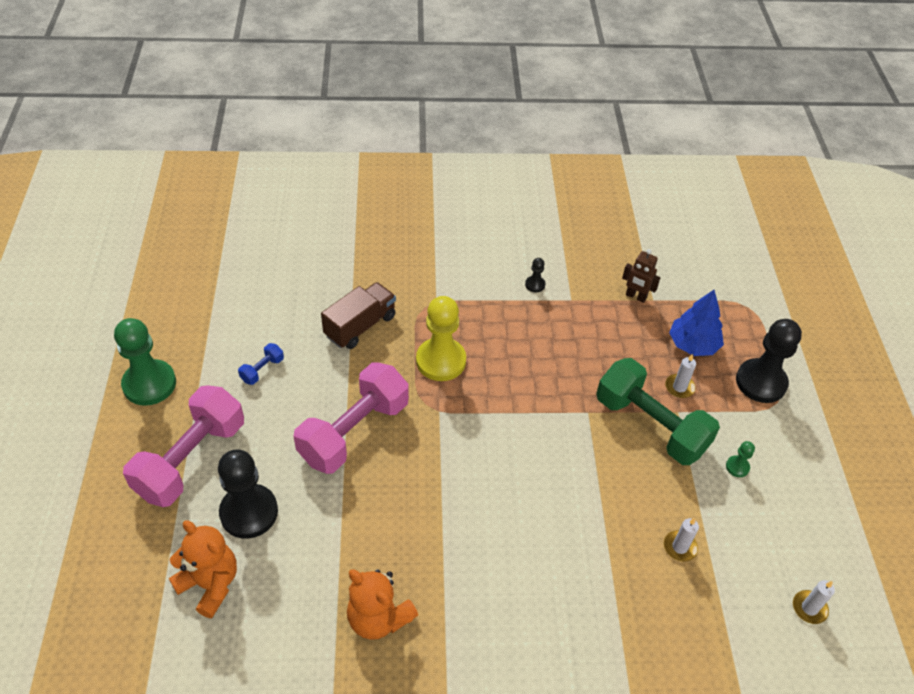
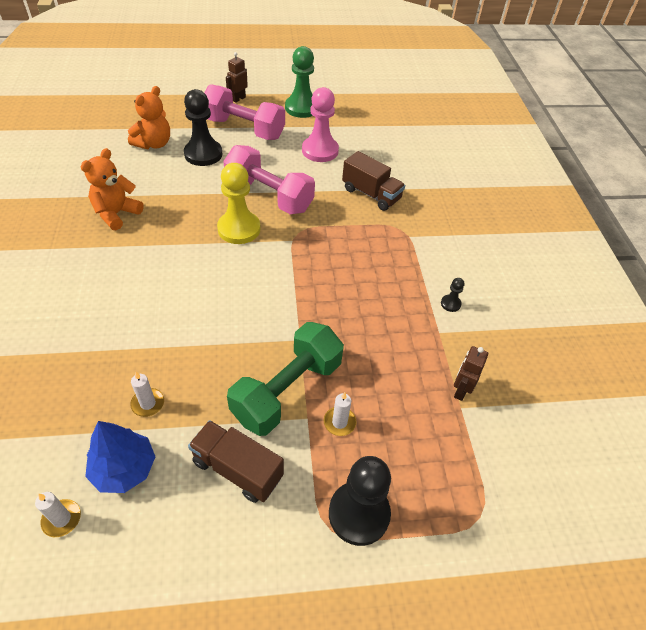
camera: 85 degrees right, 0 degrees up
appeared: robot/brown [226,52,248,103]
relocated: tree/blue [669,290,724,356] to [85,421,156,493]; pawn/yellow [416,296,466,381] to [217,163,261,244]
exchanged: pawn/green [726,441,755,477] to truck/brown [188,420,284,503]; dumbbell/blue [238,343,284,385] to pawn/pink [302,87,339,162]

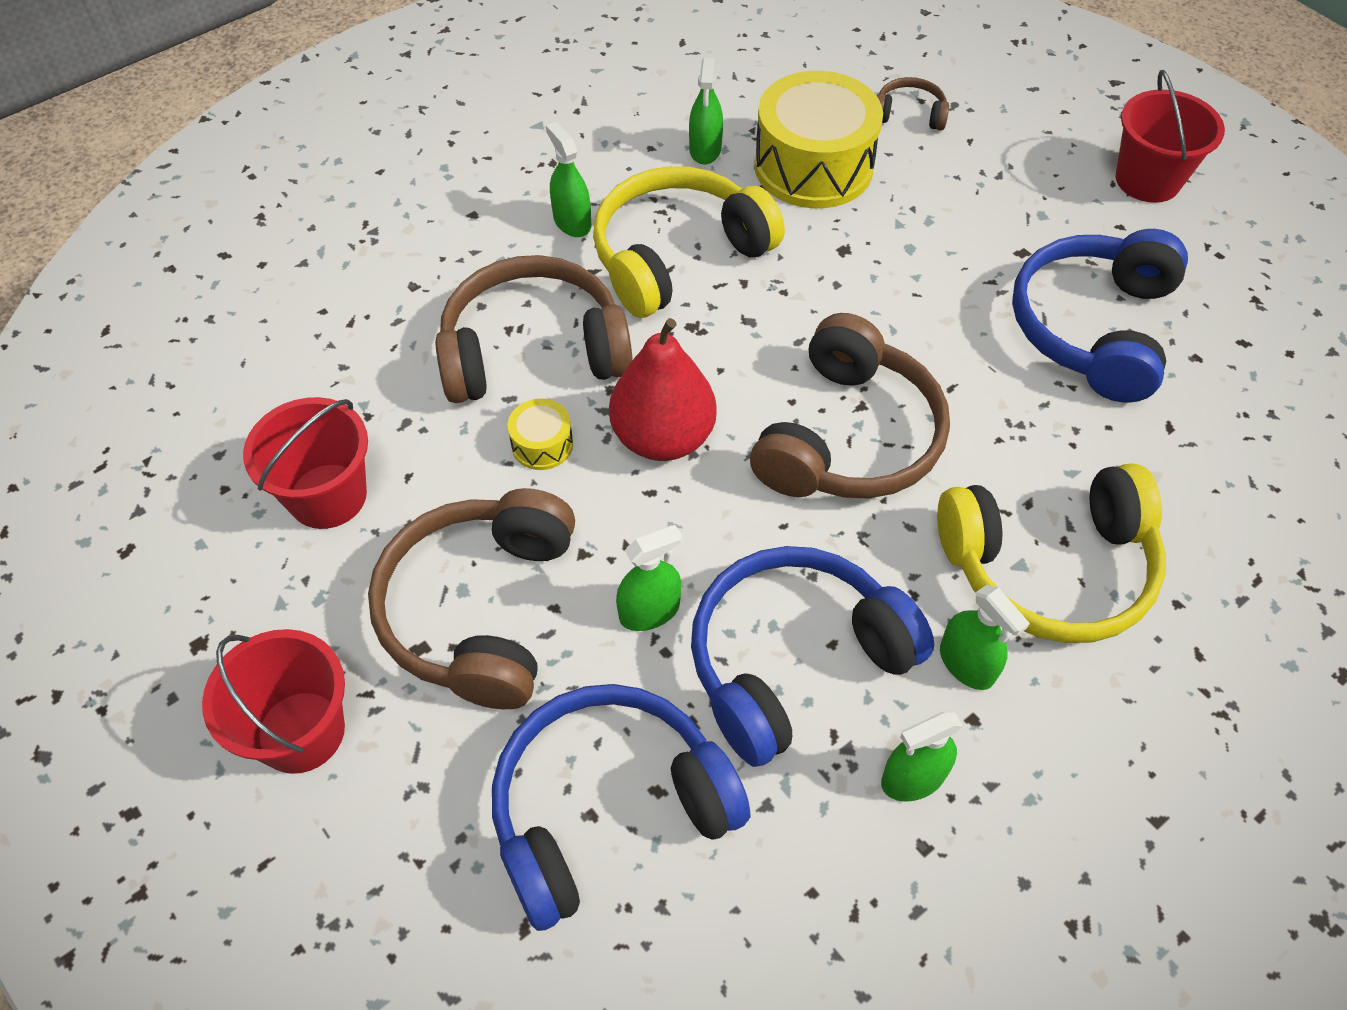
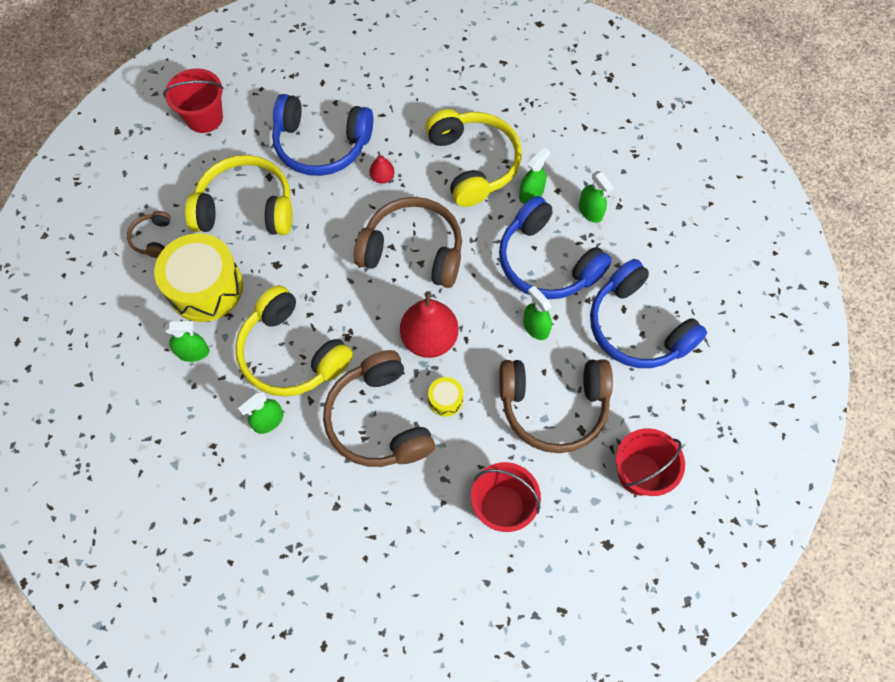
camera: 100 degrees left, 10 degrees up
appeared: headphones/yellow [185,155,293,235]; pear/red [370,151,395,184]

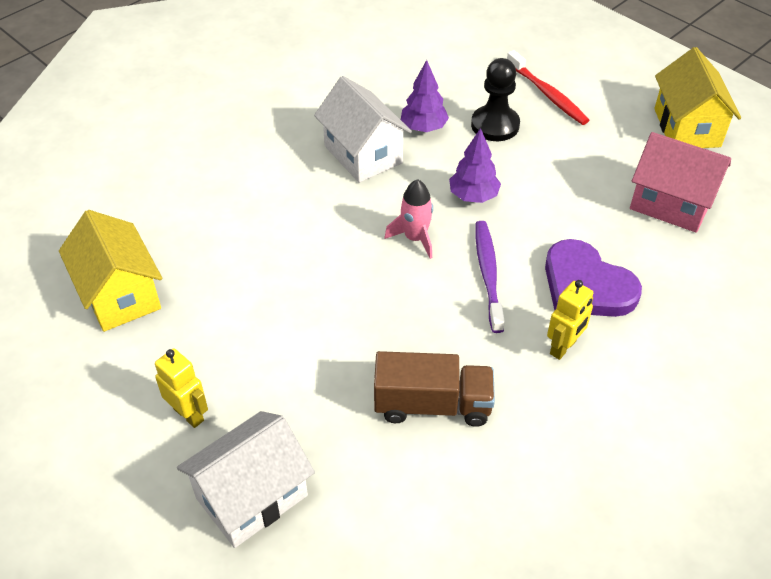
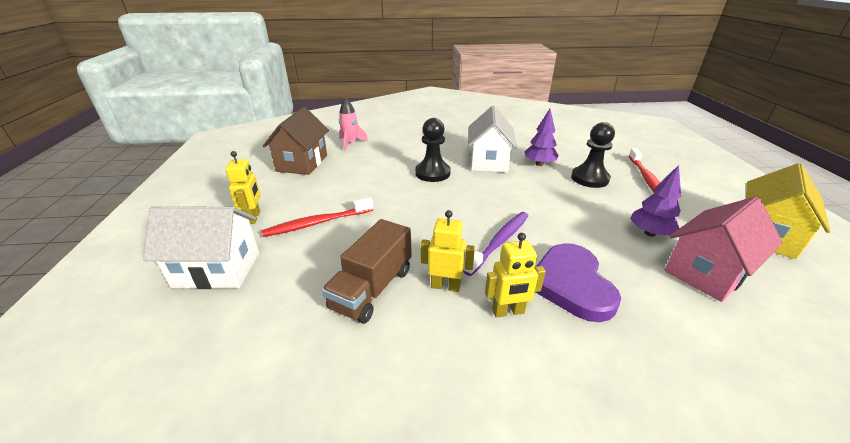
camera: 40 degrees right, 15 degrees down
appeared: toothbrush/red [262,198,373,237]; pawn/black [415,118,451,182]; robot/yellow [421,210,475,292]
relocated: rocket/pink [385,179,433,259] to [339,98,368,151]; tree/purple [449,128,501,203] to [630,165,681,237]
colour: house/yellow [59,210,162,332] to house/brown [263,107,329,175]
spun: truck/brown [374,351,495,427] = [322,219,412,324] 75 degrees clockwise; house/pink [630,132,731,233] = [664,196,783,302] 75 degrees clockwise

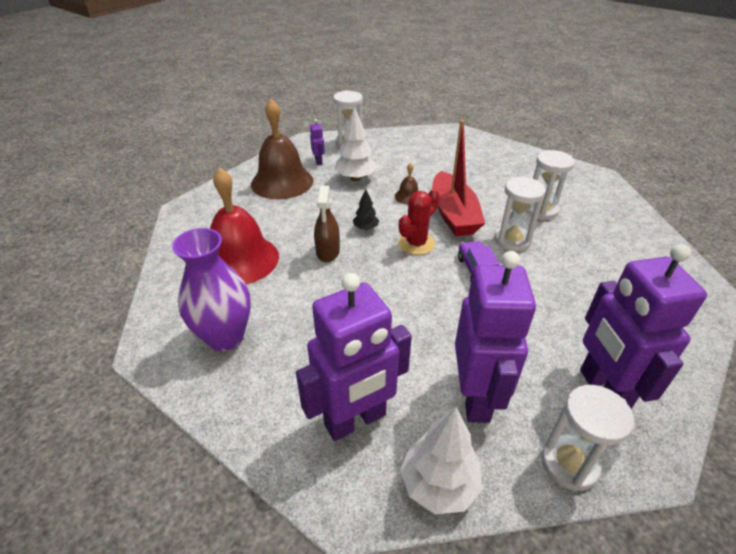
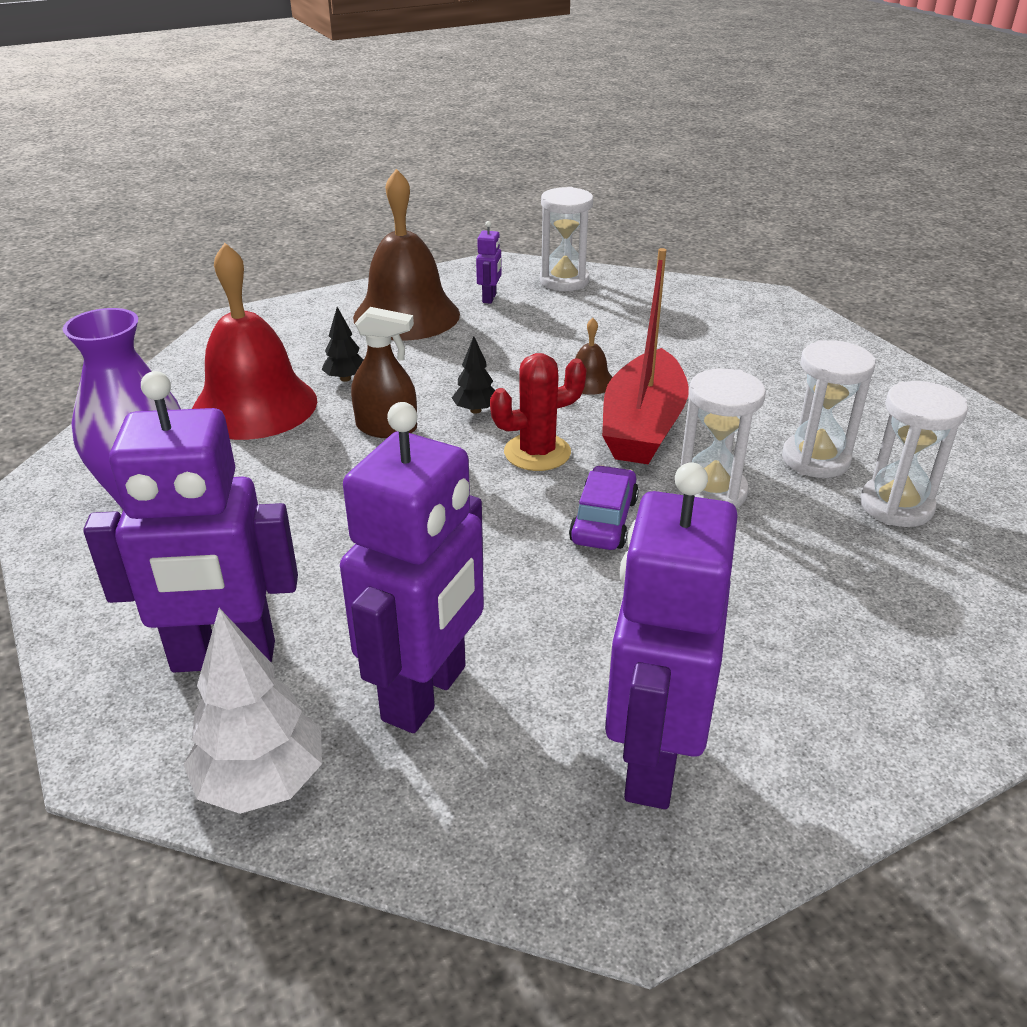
camera: 25 degrees right, 5 degrees down
missing: tree/white [335,106,377,181]
appeared: tree/black [321,307,364,382]
relocated: hourglass/white [542,385,634,492] to [860,381,968,527]
spun: spray bottle/brown [314,186,340,262] = [351,307,417,438] 105 degrees counterclockwise

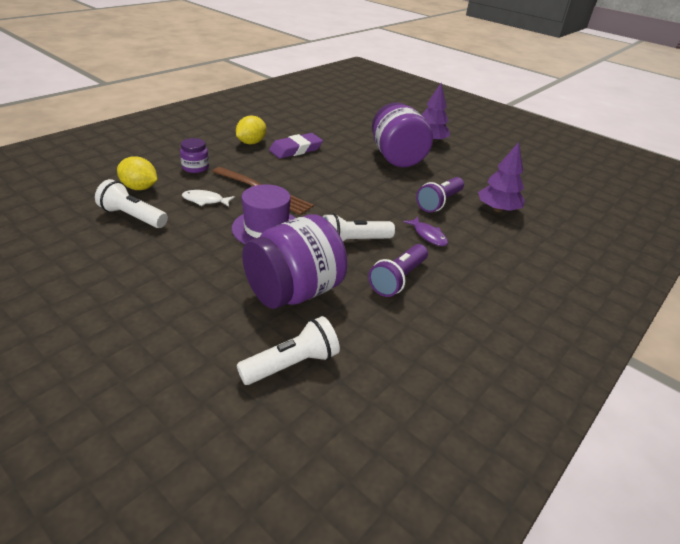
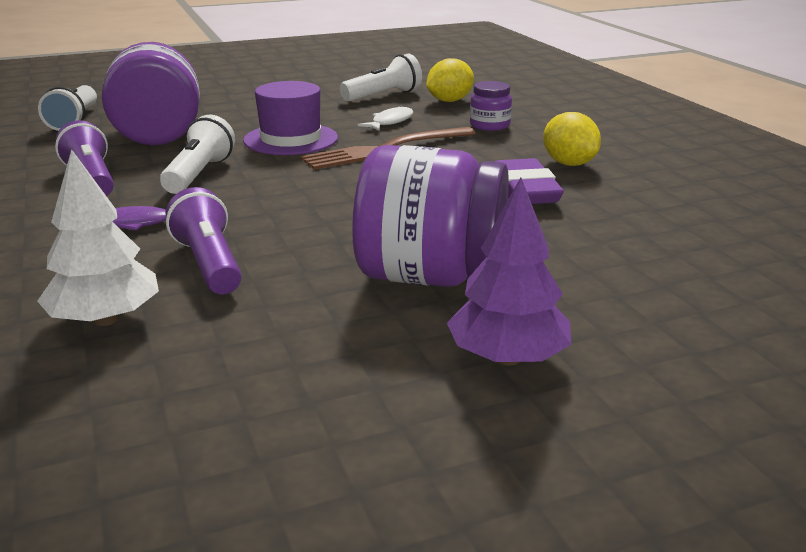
camera: 120 degrees right, 10 degrees down
colour: tree/purple [478,142,525,212] to tree/white [37,149,159,326]

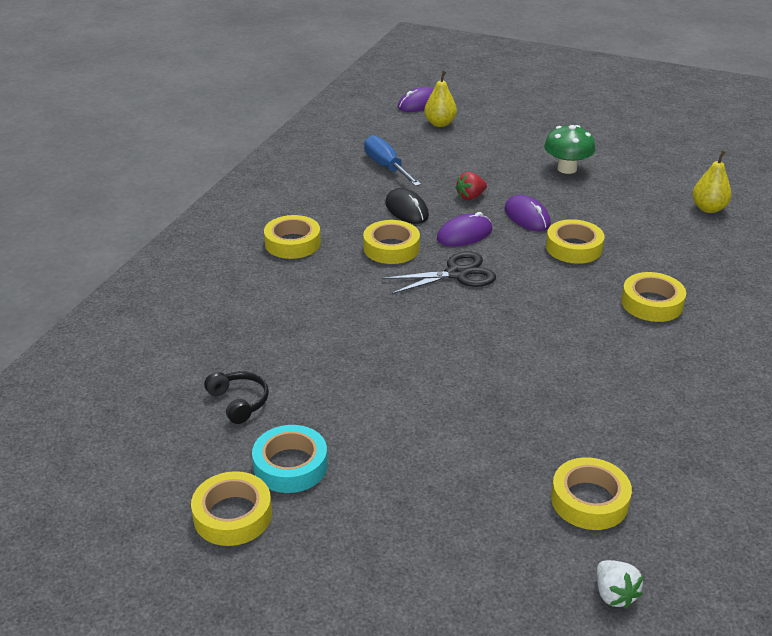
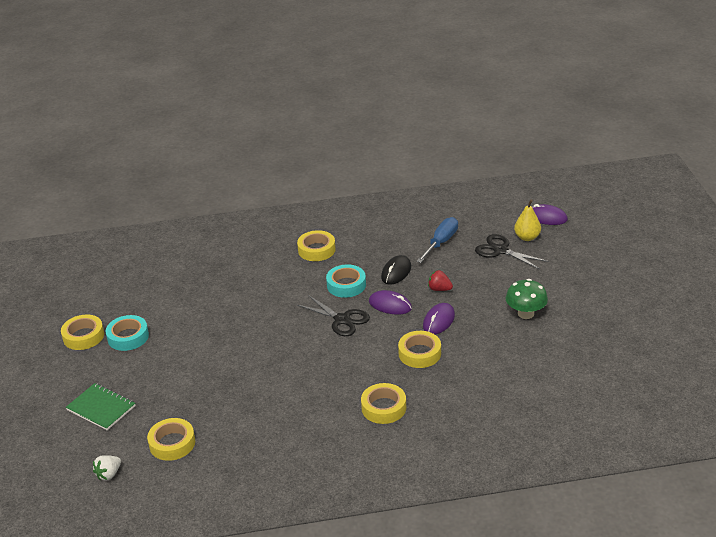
camera: 60 degrees right, 0 degrees up
missing: headphones/black [204,371,269,424]; pear/yellow [692,150,732,213]
appeared: notebook/green [66,383,136,430]; scissors/black [475,234,549,269]
colour: tape/yellow [363,220,420,264] to tape/turquoise [326,265,366,298]

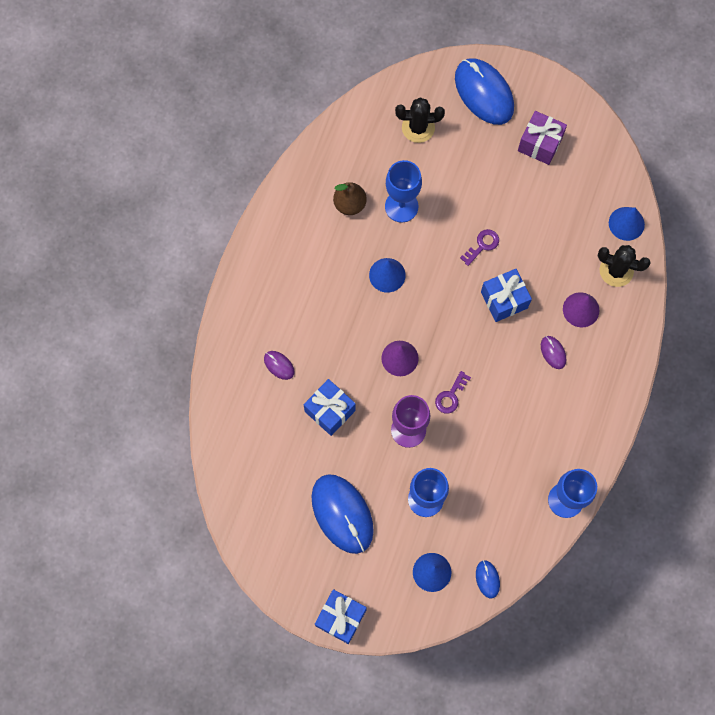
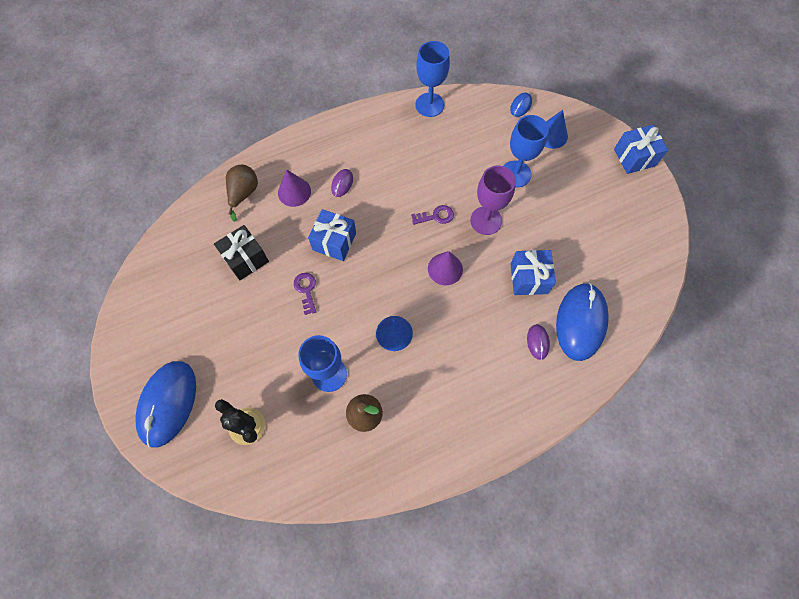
camera: 135 degrees left, 5 degrees down
missing: gift/purple [518,111,567,165]; cone/blue [609,207,645,241]
appeared: gift/black [214,225,269,280]
relocated: mouse/blue [312,474,374,554] to [556,283,609,361]
exchanged: cactus/black [598,245,651,287] to pear/brown [226,165,258,222]
spun: key/purple [460,229,499,266] = [294,273,316,315] 75 degrees clockwise

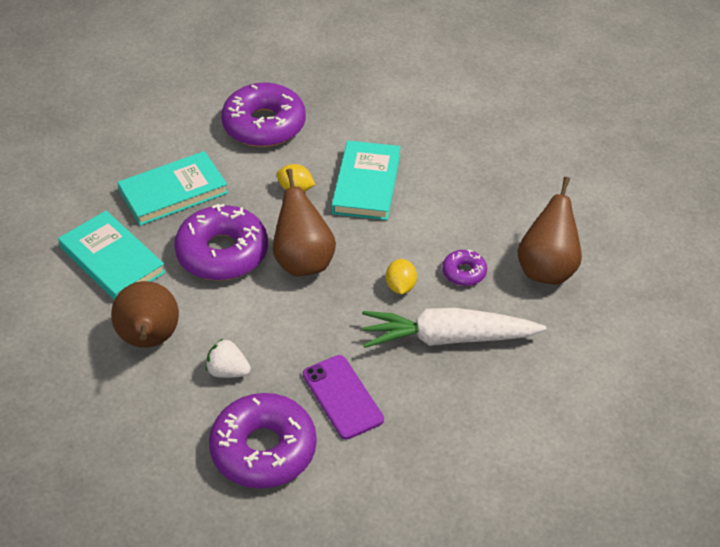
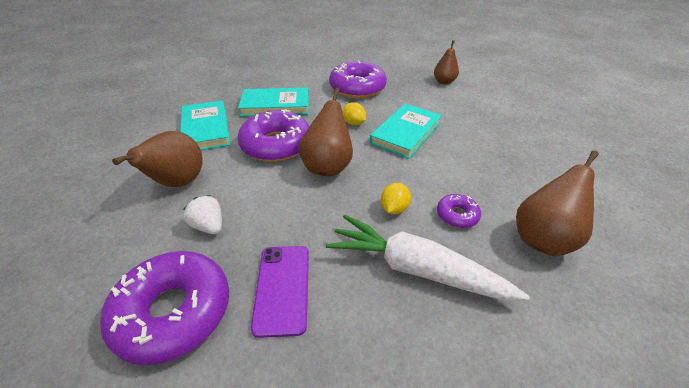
camera: 25 degrees right, 5 degrees down
appeared: pear/brown [434,40,459,85]

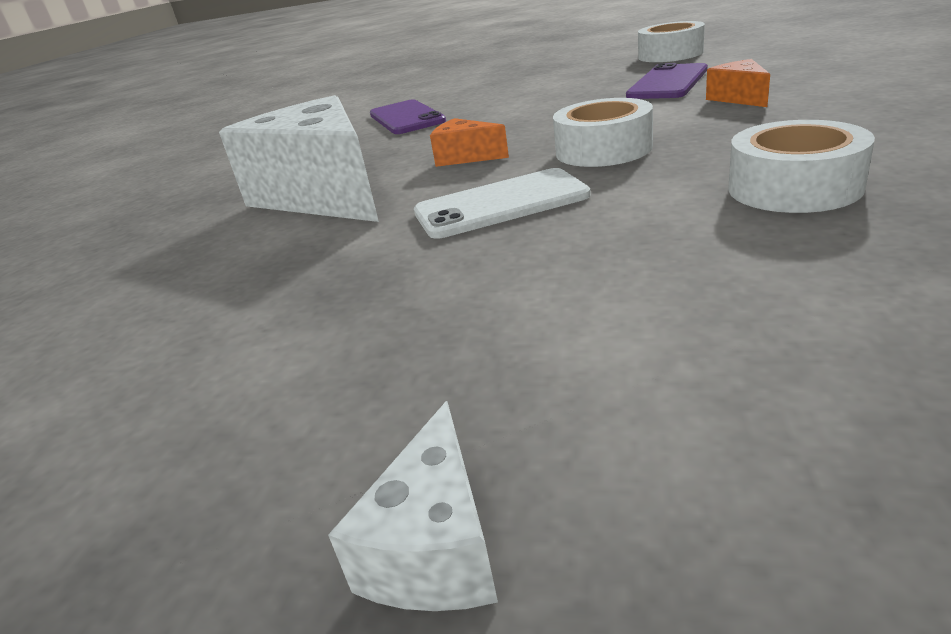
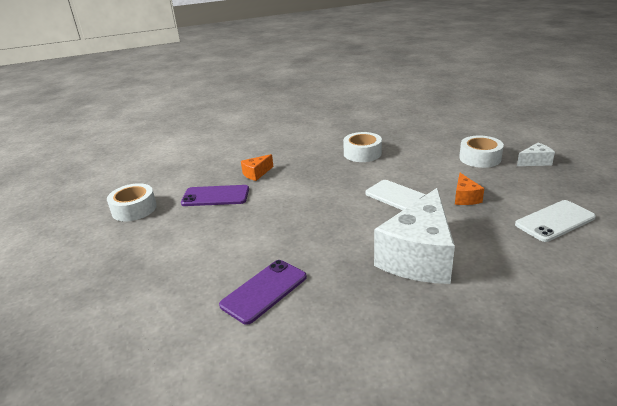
camera: 120 degrees left, 0 degrees up
appeared: phone/white [515,200,596,242]
relocated: cheese/orange [430,118,509,167] to [455,173,484,205]; tape/white [553,98,653,167] to [459,135,504,168]

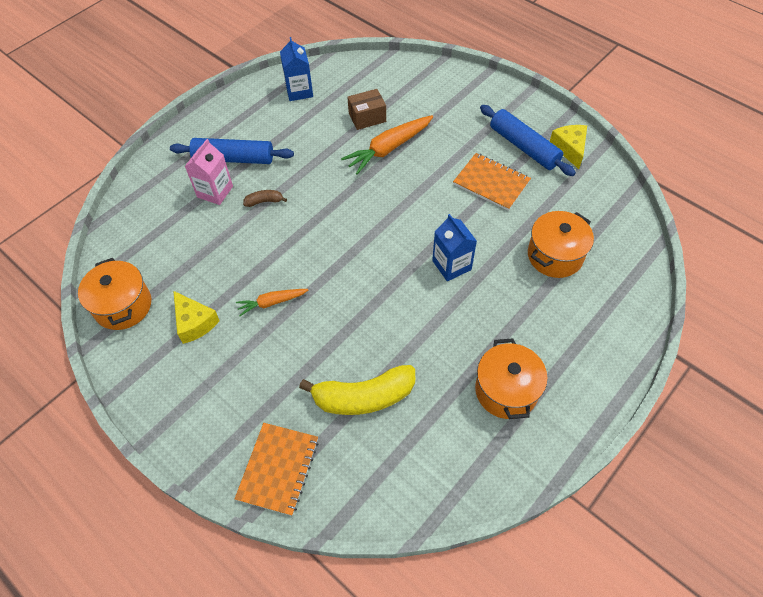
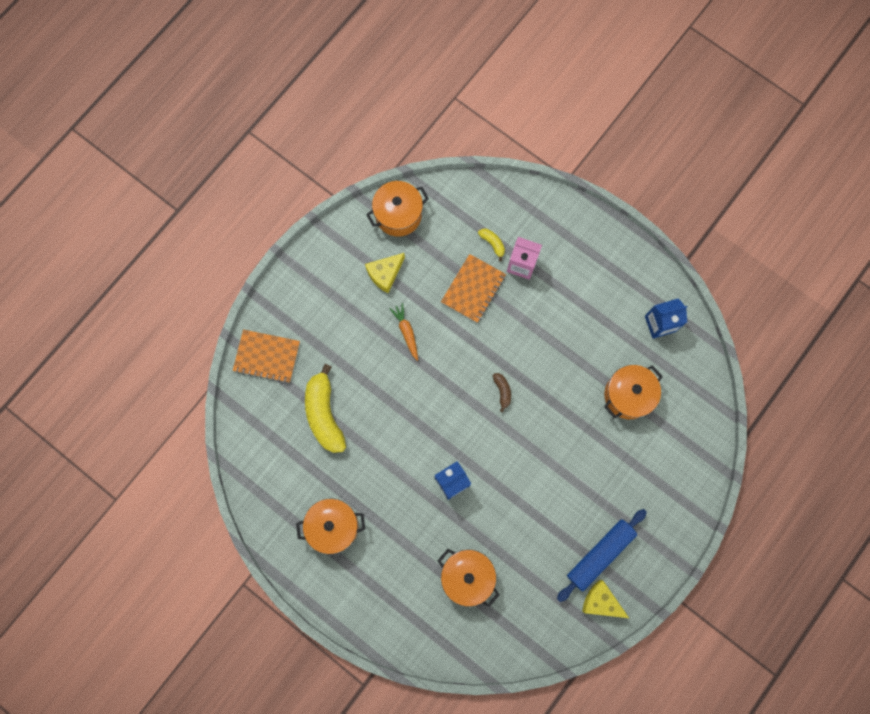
camera: 85 degrees right, 20 degrees up
missing: rolling pin/blue [170,138,294,164]; carrot/orange [341,115,433,174]
appeared: banana/yellow [478,229,505,261]
relocated: notebook/orange [453,153,531,211] to [441,254,506,323]; banana/brown [243,190,287,207] to [493,373,511,413]
exchanged: box/brown [347,89,386,130] to pot/orange [604,365,663,419]
spun: cheese/yellow [550,125,587,169] = [582,580,629,618] 135 degrees counterclockwise

